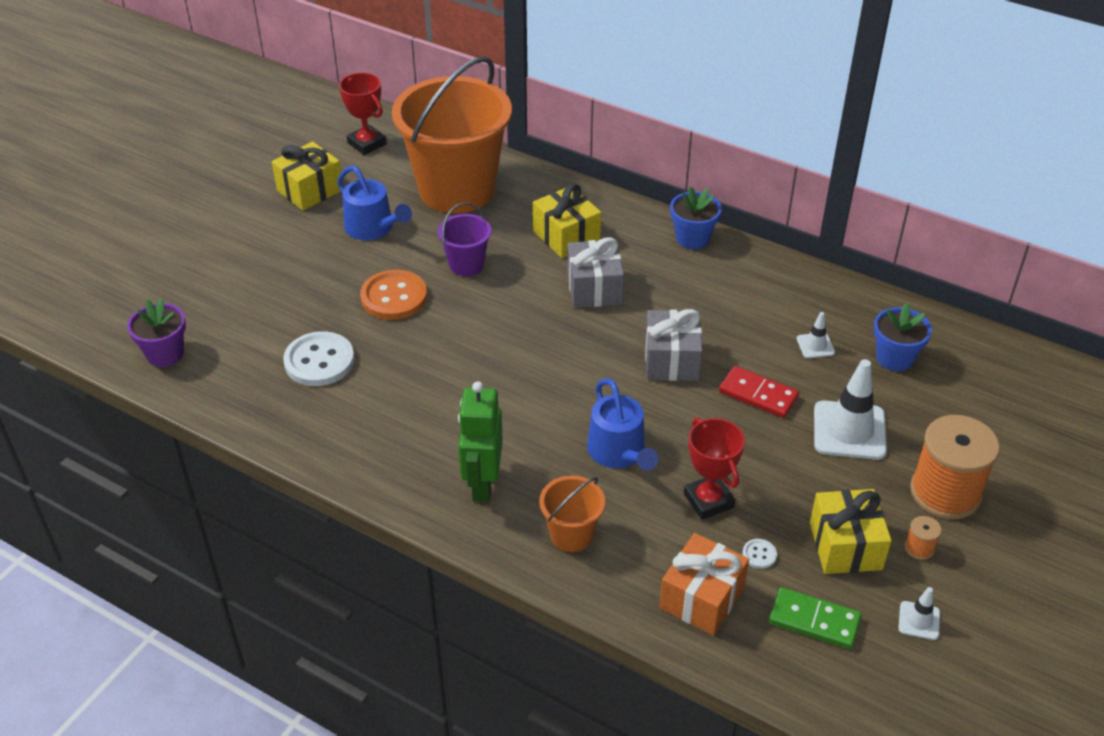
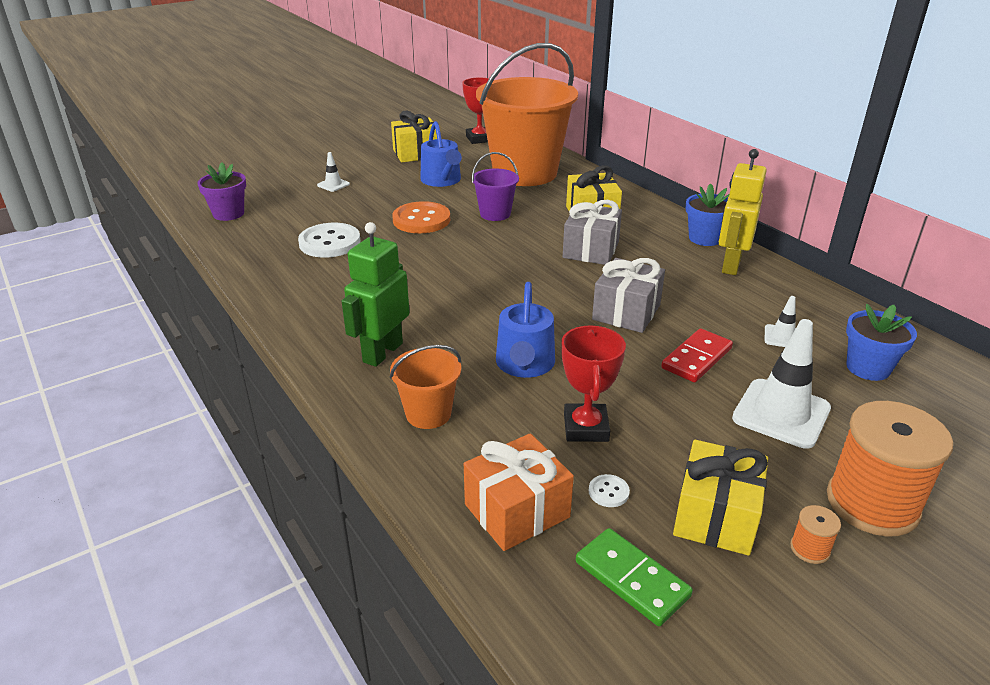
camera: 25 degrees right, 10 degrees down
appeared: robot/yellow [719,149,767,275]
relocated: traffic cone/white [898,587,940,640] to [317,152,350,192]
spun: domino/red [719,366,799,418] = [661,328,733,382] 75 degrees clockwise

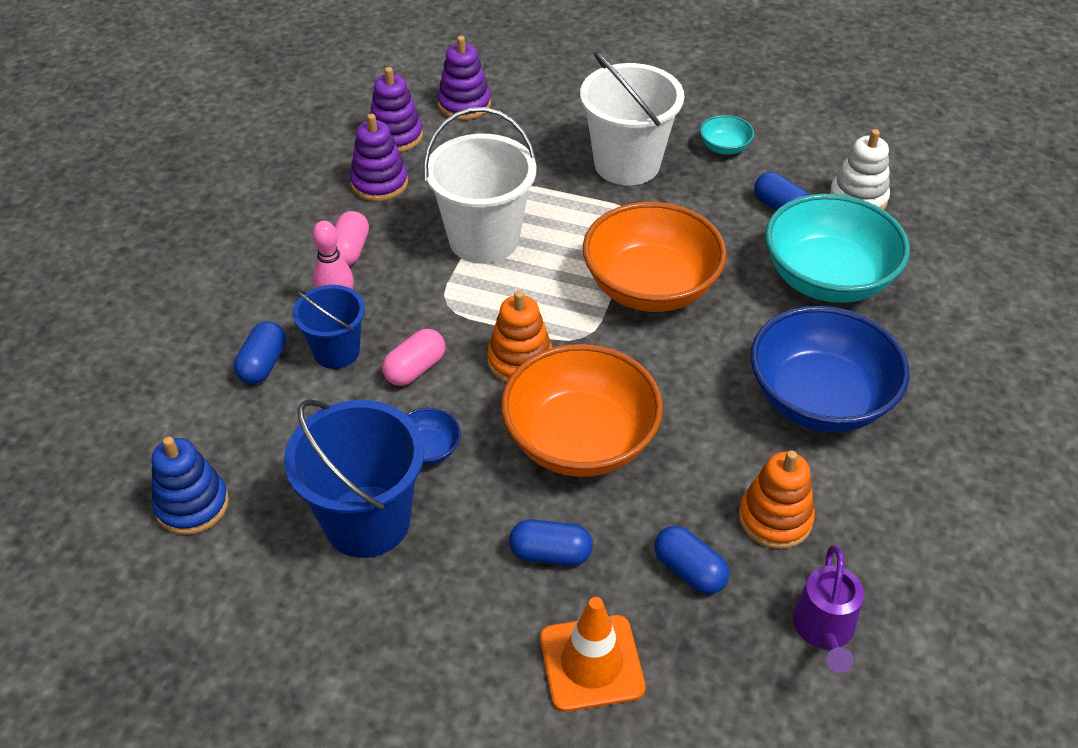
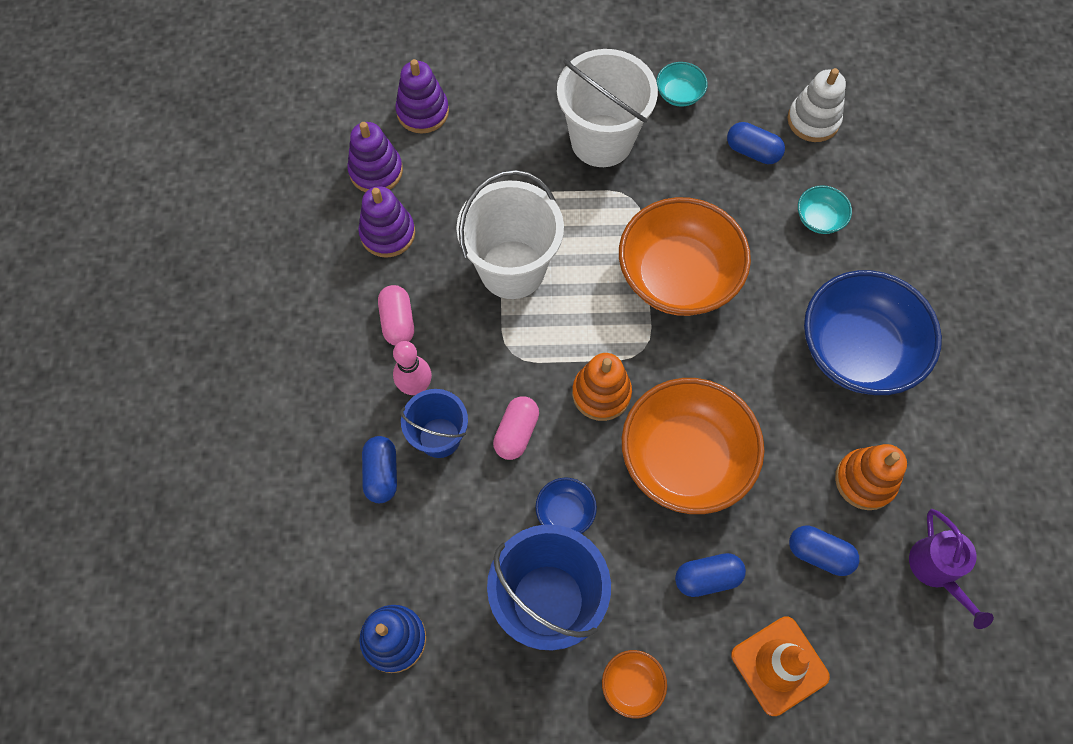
camera: 20 degrees left, 20 degrees up
appeared: bowl/orange [602,650,667,718]
size: bowl/turquoise [765,194,910,303] = [798,185,852,234] x0.43

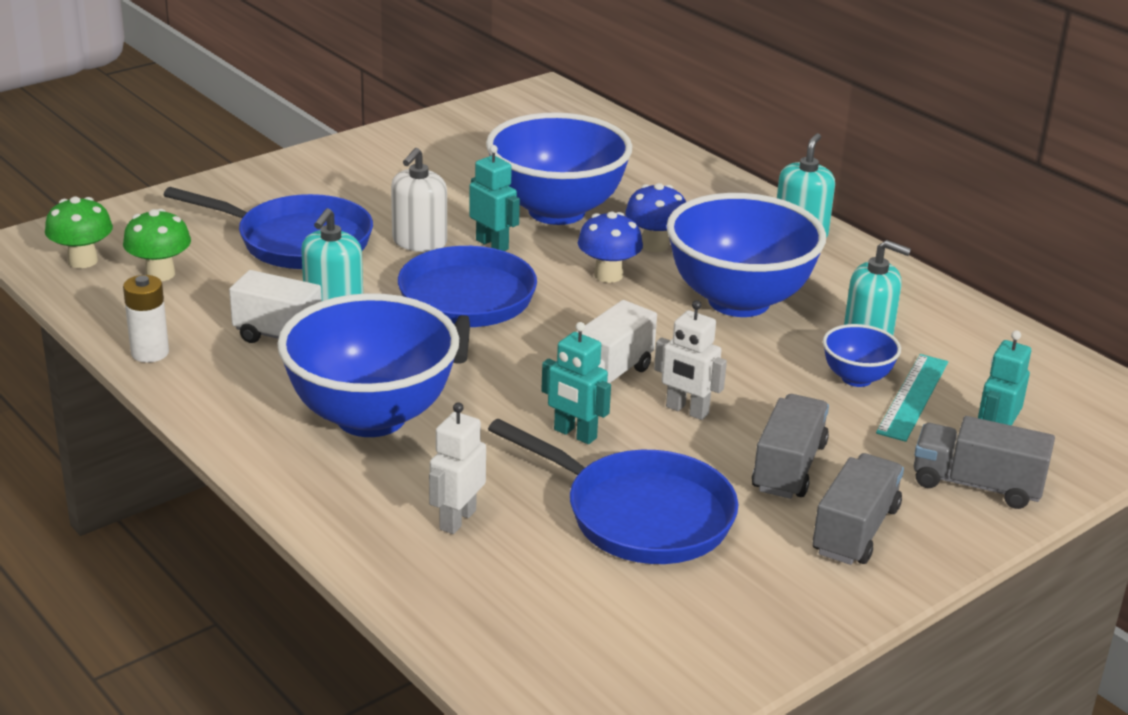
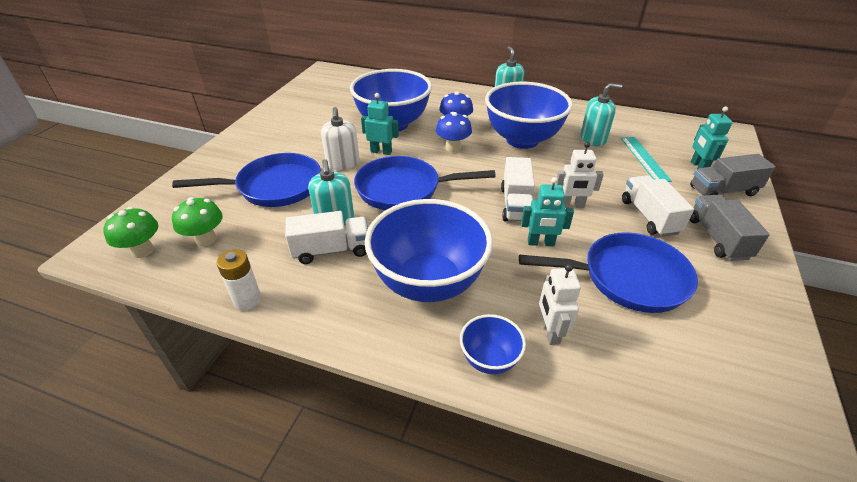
camera: 30 degrees left, 10 degrees up
relocated: bowl/blue [823,324,901,387] to [460,314,526,374]
colour: truck/grey [752,394,829,499] to truck/white [622,175,694,237]
spun: pan/blue [398,246,537,363] = [354,156,496,210] 60 degrees counterclockwise

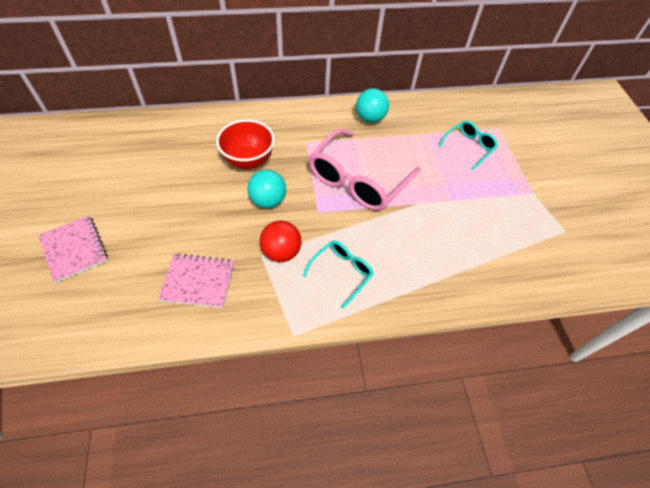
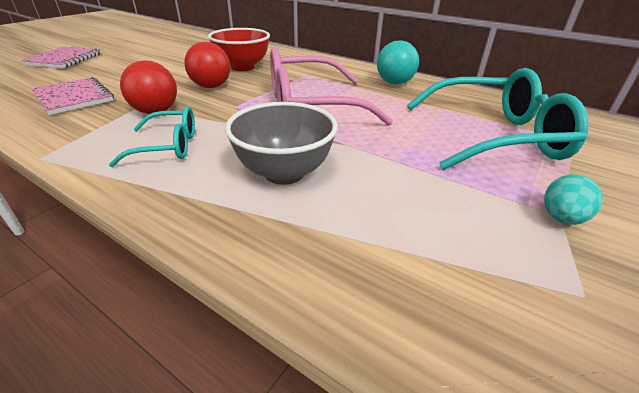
camera: 45 degrees right, 20 degrees down
appeared: bowl/grey [225,102,338,185]; egg/turquoise [544,174,603,225]
colour: ball/turquoise [247,170,286,208] to ball/red [184,42,230,88]
size: glasses/turquoise [438,121,498,171] = [407,68,589,170] x1.91

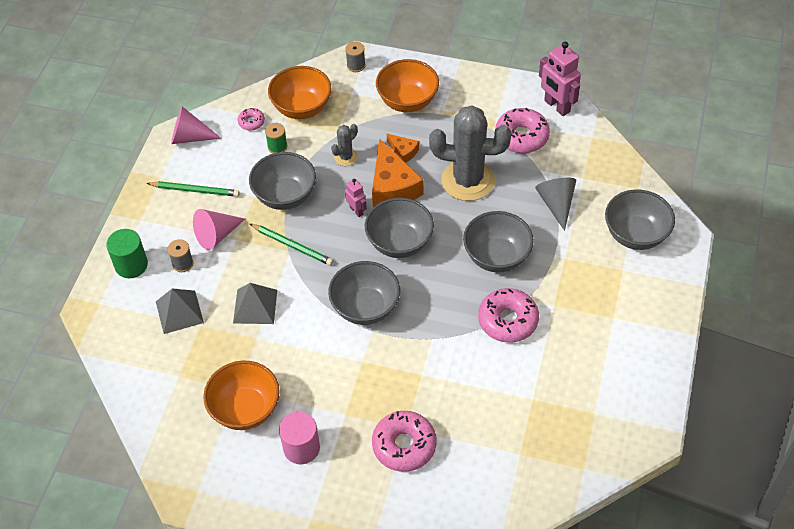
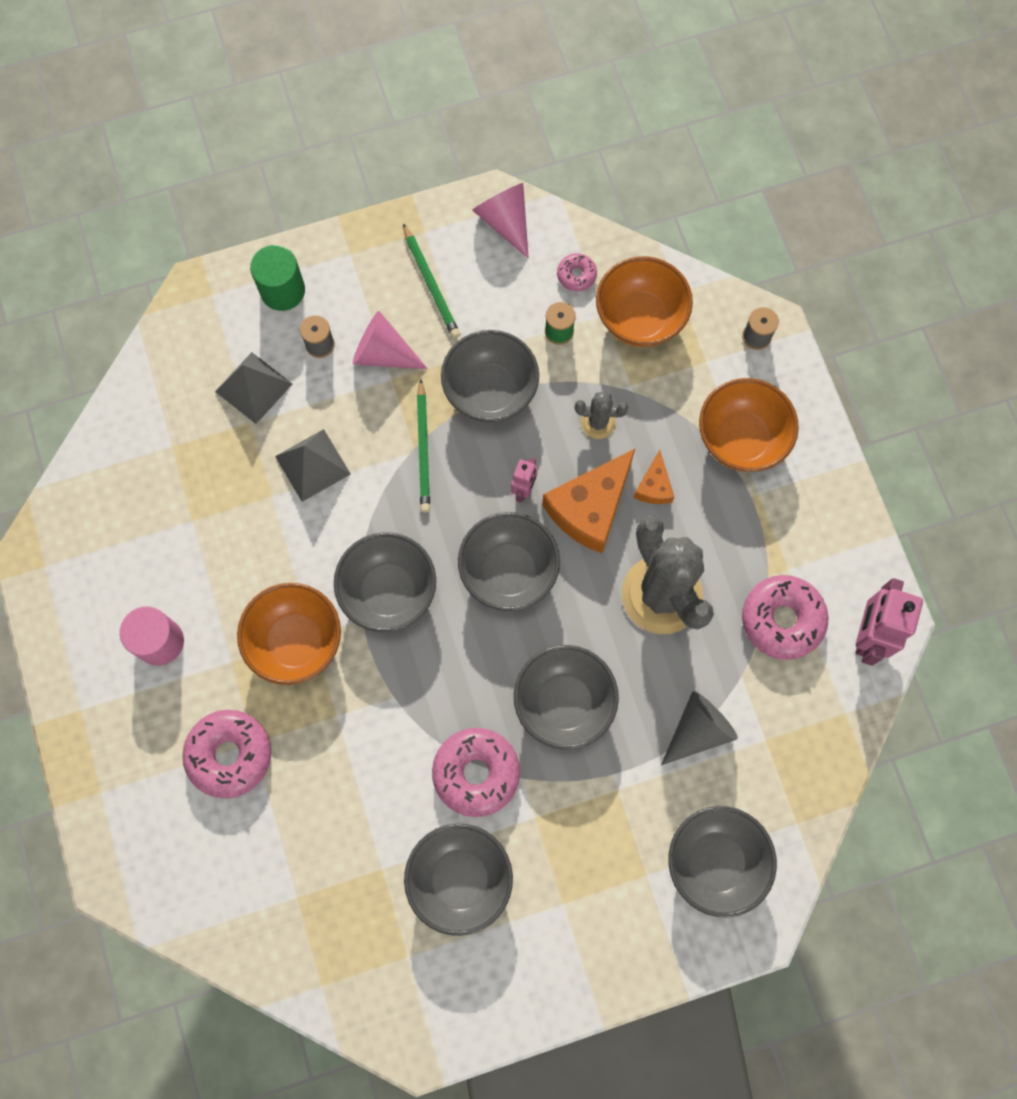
camera: 55 degrees right, 20 degrees up
appeared: bowl/grey [404,823,513,936]
relocated: bowl/orange [203,361,280,430] to [237,583,341,685]

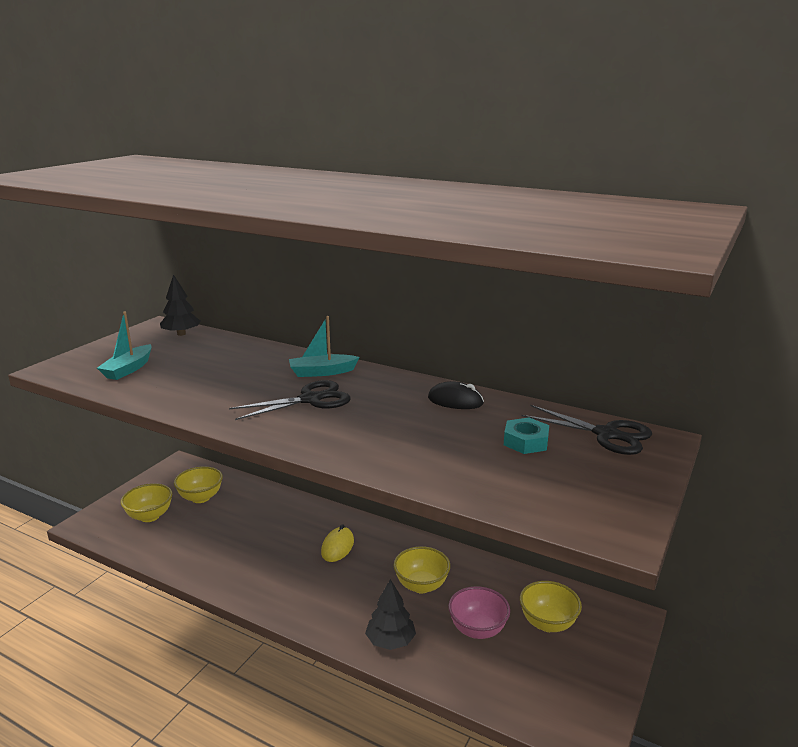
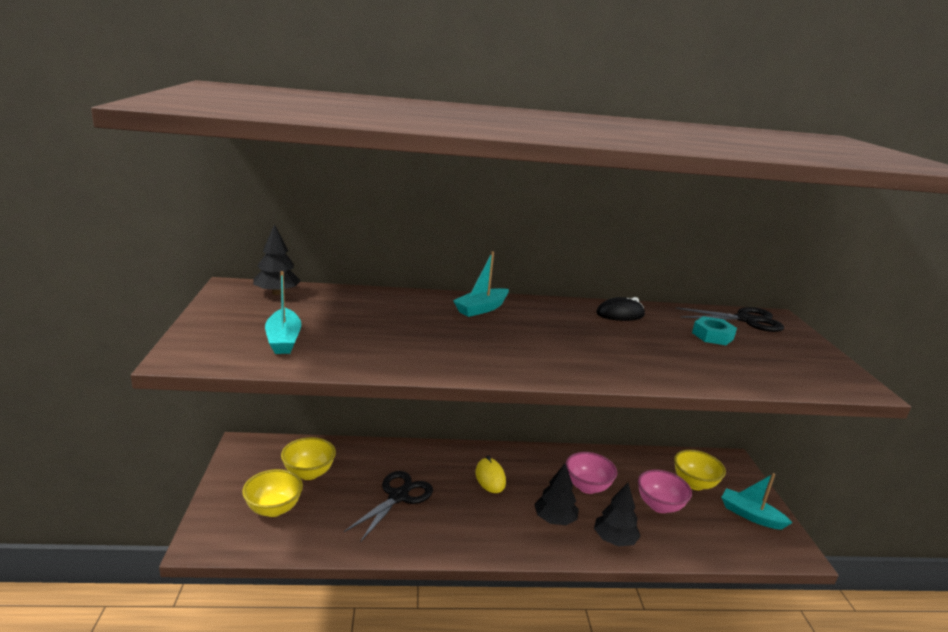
camera: 35 degrees left, 0 degrees up
appeared: tree/black [534,464,579,525]; boat/turquoise [721,473,792,530]
relocated: scissors/black [229,380,351,420] to [344,471,433,542]
colour: bowl/yellow [394,546,450,593] to bowl/pink [566,452,617,494]

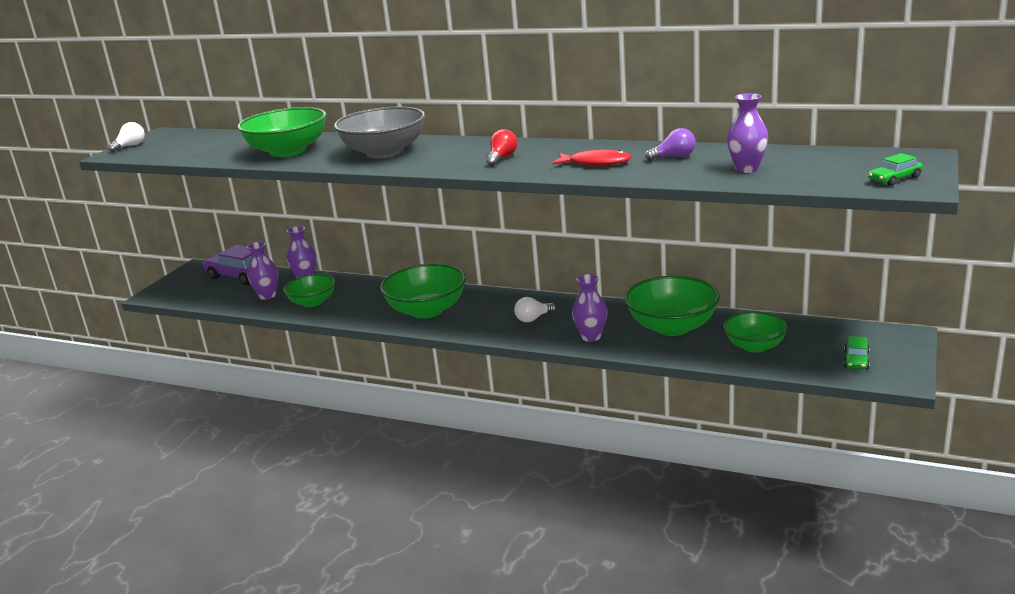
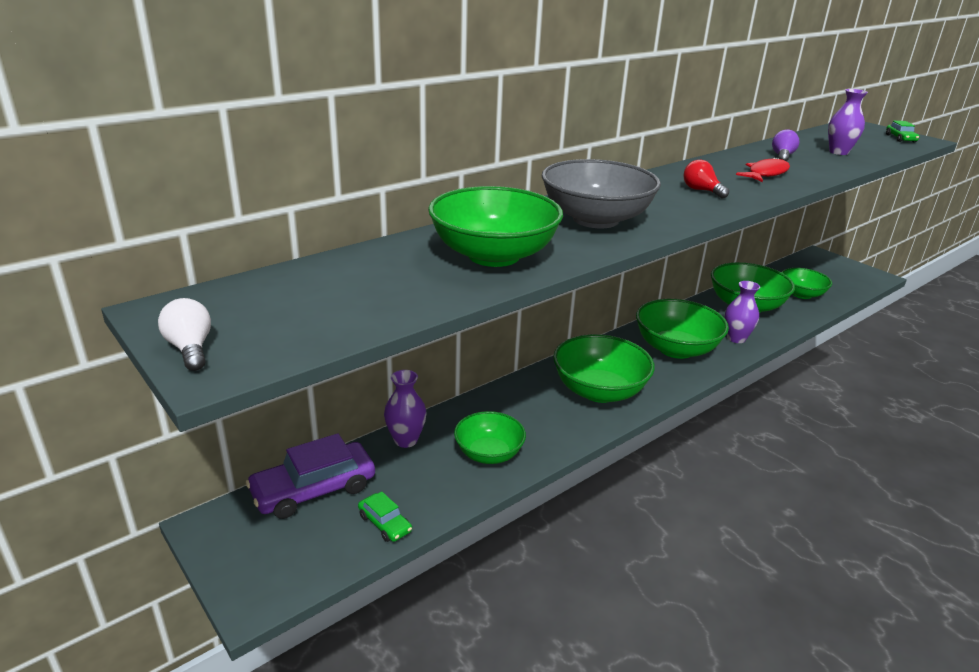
camera: 65 degrees left, 5 degrees up
missing: vase/purple [247,242,278,300]
relocated: car/green [844,336,870,370] to [358,491,412,542]
exchanged: light bulb/white [514,297,556,322] to bowl/green [636,299,729,359]

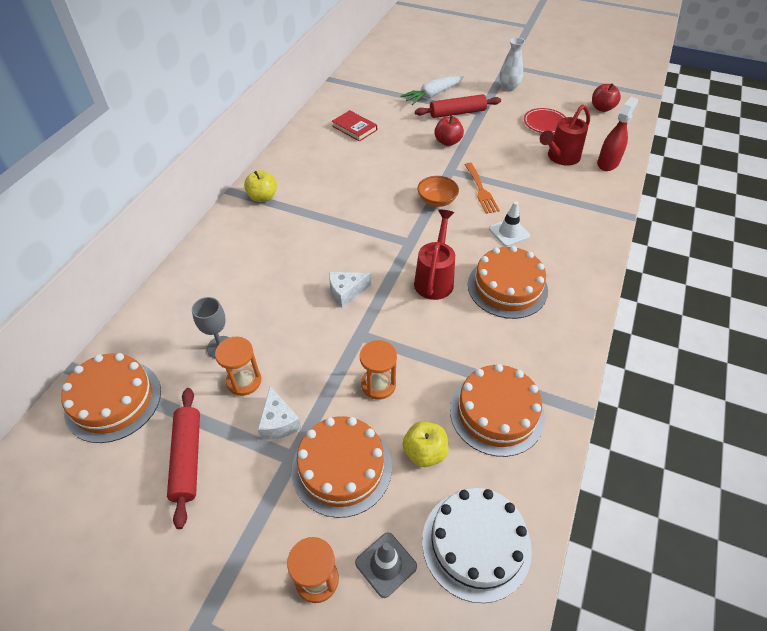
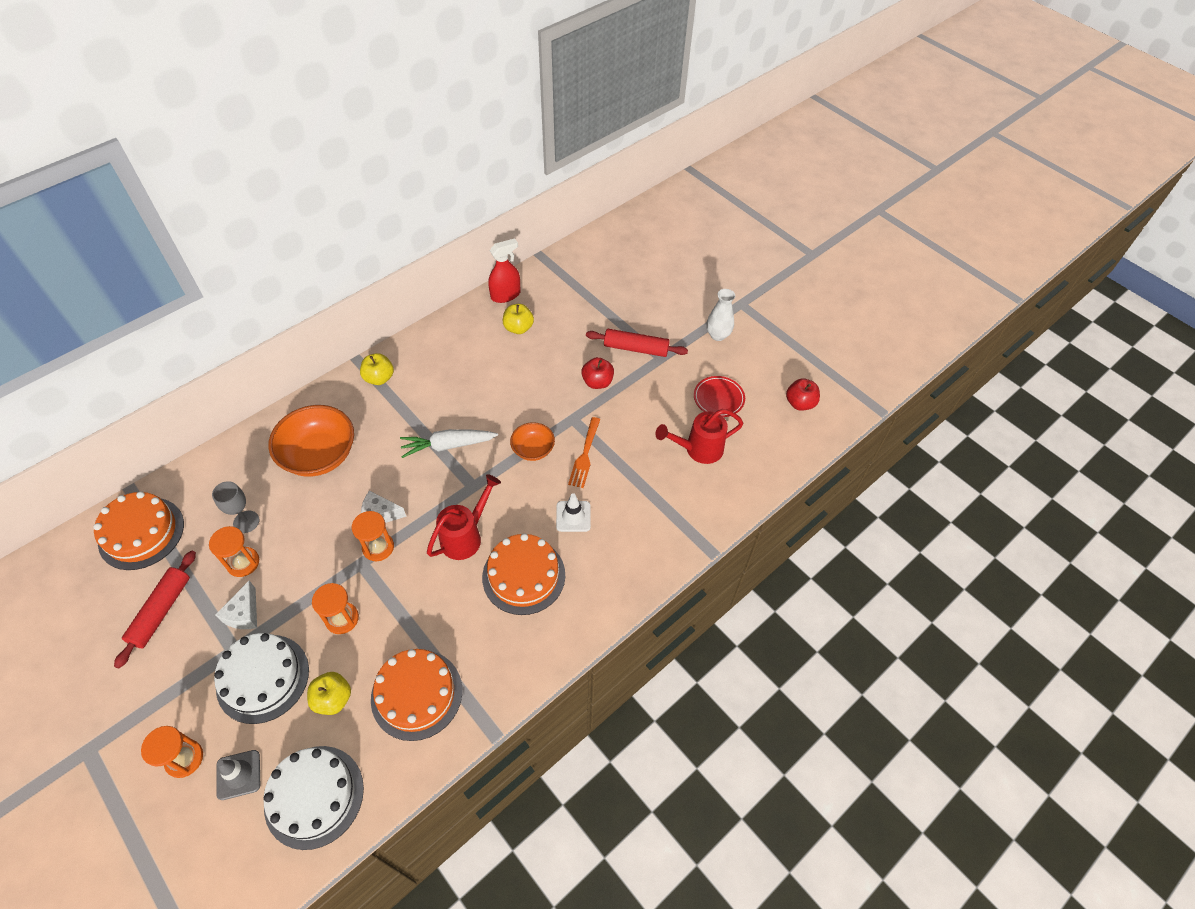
camera: 25 degrees right, 5 degrees up
appeared: bowl/orange [268,405,354,476]; hourglass/orange [352,511,394,561]
relocated: carrot/white [400,75,464,105] to [400,429,498,458]; spray bottle/red [597,97,638,171] to [488,238,521,303]
exchanged: book/red [332,110,377,142] to apple/yellow [503,304,534,334]
colour: cake/orange [292,416,392,518] to cake/white [214,633,309,724]

